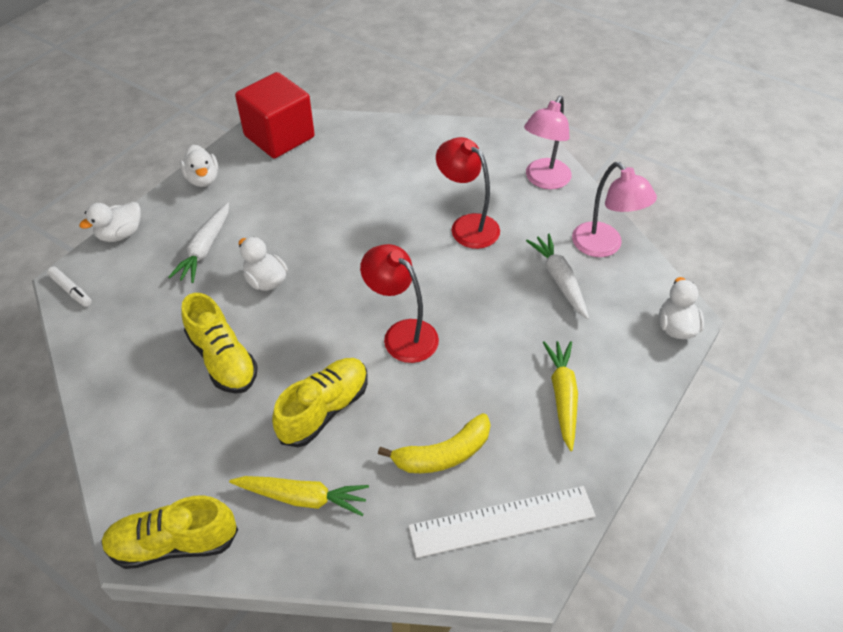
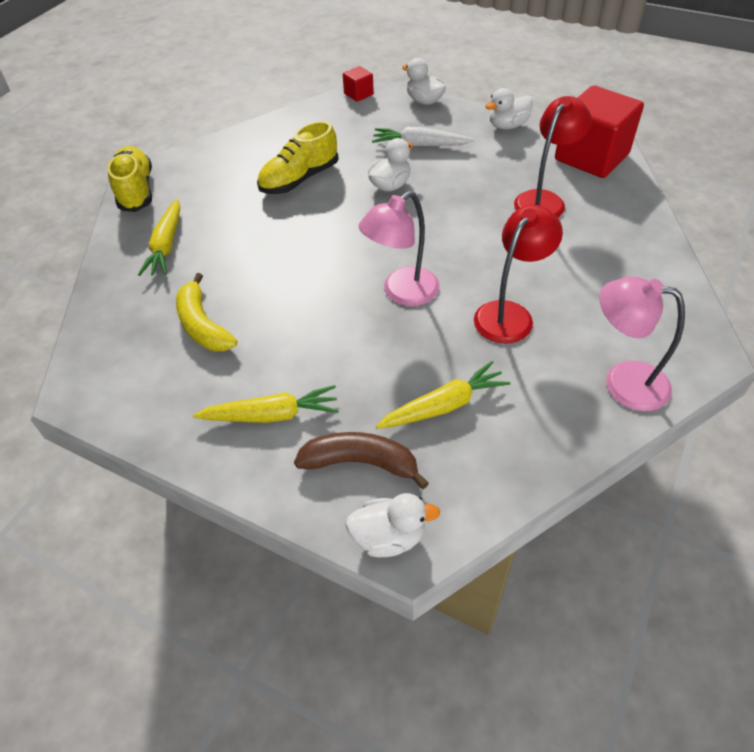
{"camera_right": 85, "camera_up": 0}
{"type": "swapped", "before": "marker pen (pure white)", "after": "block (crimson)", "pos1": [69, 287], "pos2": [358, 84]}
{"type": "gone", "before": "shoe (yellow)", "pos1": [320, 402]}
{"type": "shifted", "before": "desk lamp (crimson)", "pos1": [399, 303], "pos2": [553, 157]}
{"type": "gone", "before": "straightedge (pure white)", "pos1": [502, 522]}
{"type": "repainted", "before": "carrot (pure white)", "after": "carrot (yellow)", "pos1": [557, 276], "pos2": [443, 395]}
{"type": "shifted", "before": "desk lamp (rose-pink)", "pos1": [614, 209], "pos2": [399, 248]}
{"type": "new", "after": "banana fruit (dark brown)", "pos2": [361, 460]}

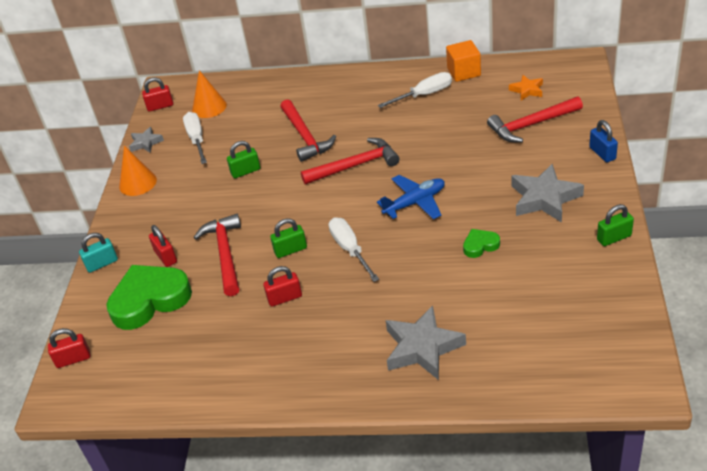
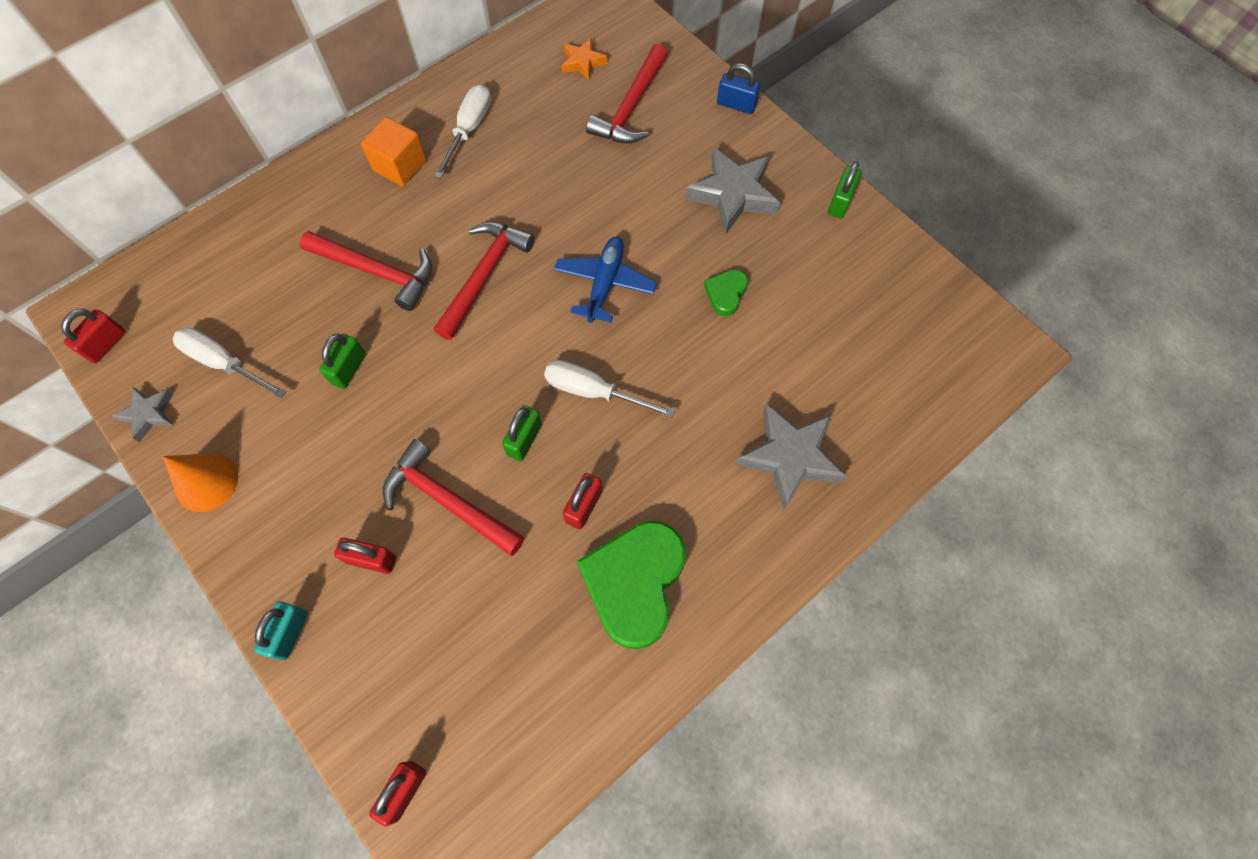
{"camera_right": -50, "camera_up": 25}
{"type": "shifted", "before": "heart (leaf-green)", "pos1": [149, 297], "pos2": [631, 585]}
{"type": "gone", "before": "cone shape (orange-coloured)", "pos1": [209, 94]}
{"type": "shifted", "before": "block (orange-coloured)", "pos1": [463, 61], "pos2": [394, 152]}

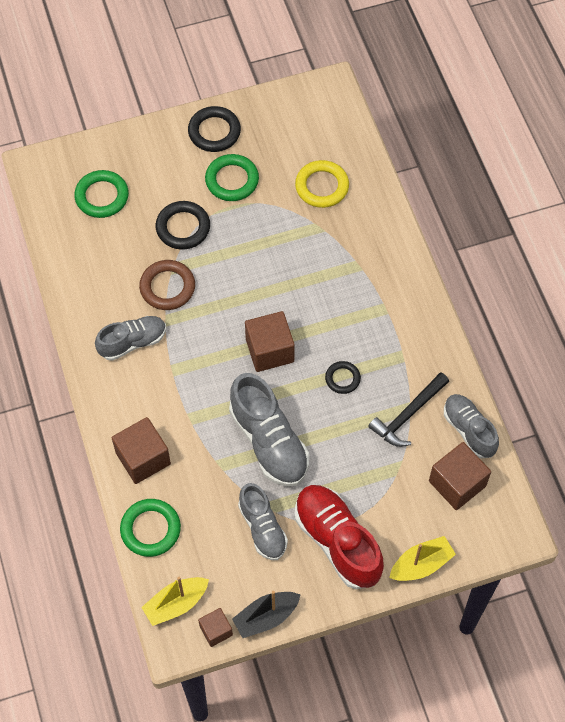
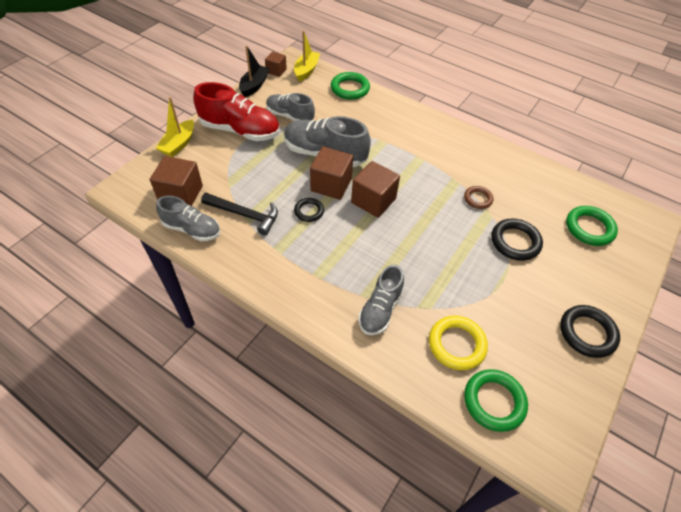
{"camera_right": 140, "camera_up": -10}
{"type": "shifted", "before": "shoe (gray)", "pos1": [130, 338], "pos2": [381, 300]}
{"type": "shifted", "before": "block (dark brown)", "pos1": [141, 450], "pos2": [331, 173]}
{"type": "scaled", "before": "torus (dark brown)", "pos1": [167, 285], "pos2": [478, 197], "scale": 0.62}
{"type": "shifted", "before": "torus (leaf-green)", "pos1": [232, 177], "pos2": [496, 400]}
{"type": "rotated", "before": "claw hammer (jet-black)", "pos1": [408, 409], "pos2": [239, 214], "turn": 105}

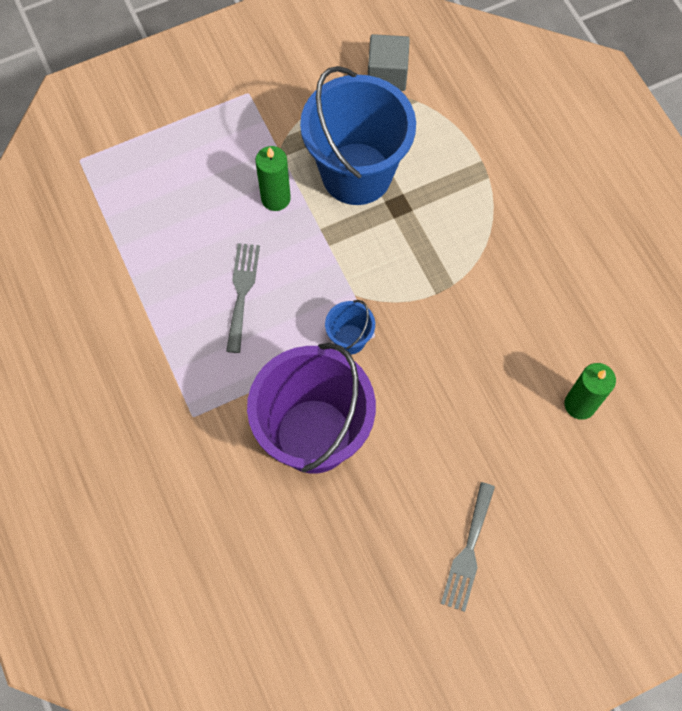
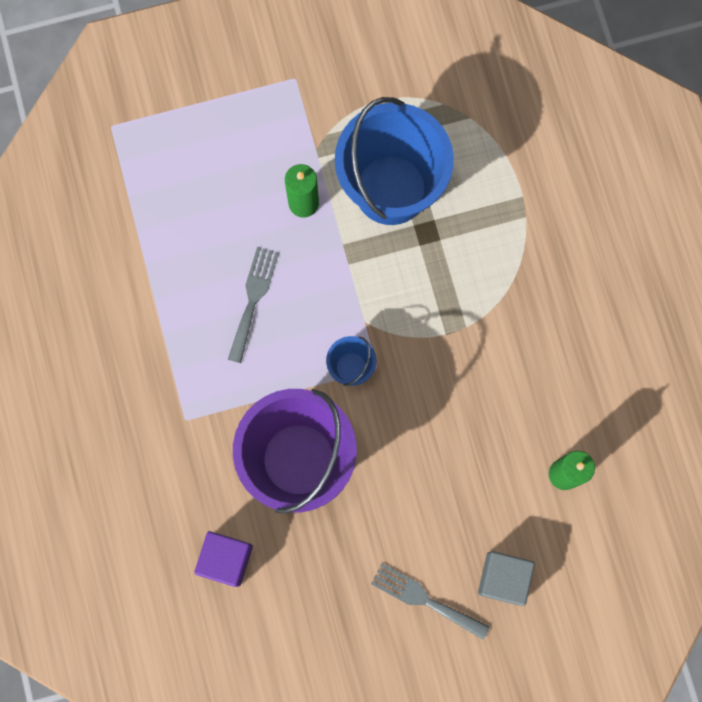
{"camera_right": 10, "camera_up": 10}
{"type": "shifted", "before": "block (gray)", "pos1": [389, 62], "pos2": [506, 578]}
{"type": "rotated", "before": "table fork (gray)", "pos1": [468, 547], "pos2": [430, 601], "turn": 90}
{"type": "new", "after": "block (purple)", "pos2": [224, 559]}

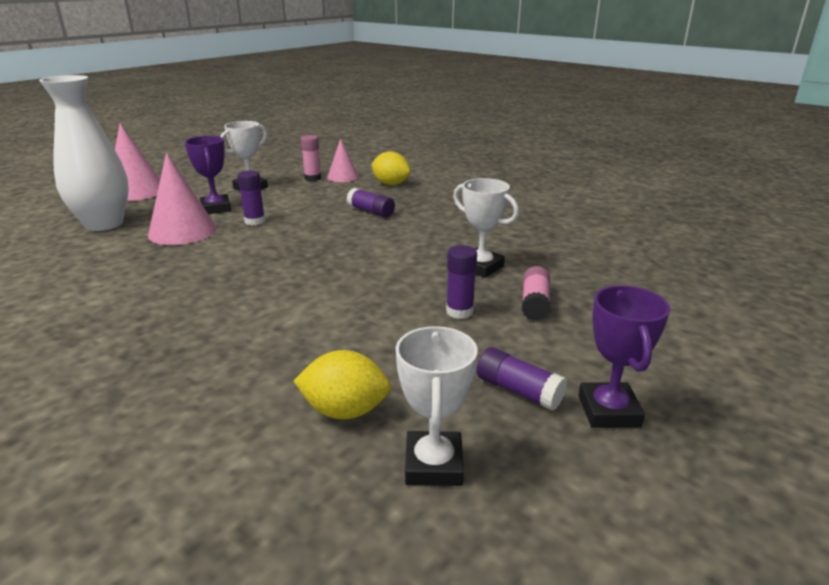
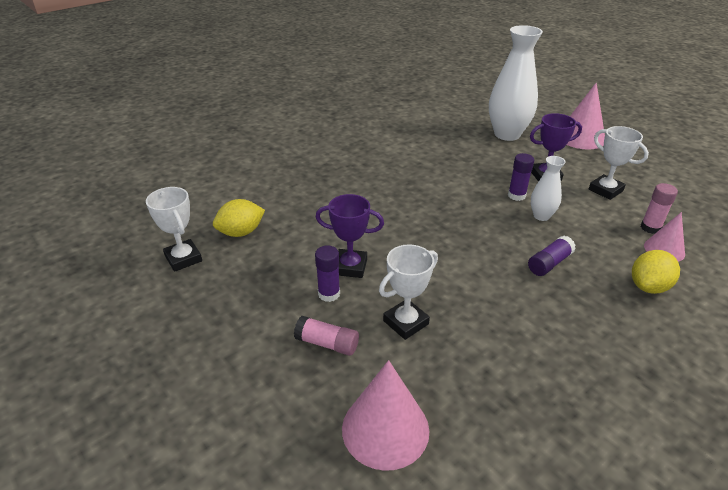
{"camera_right": 100, "camera_up": 10}
{"type": "shifted", "before": "cone shape (rose-pink)", "pos1": [182, 199], "pos2": [385, 415]}
{"type": "rotated", "before": "lemon (yellow)", "pos1": [342, 384], "pos2": [239, 218], "turn": 45}
{"type": "rotated", "before": "prize cup (pure white)", "pos1": [437, 406], "pos2": [174, 229], "turn": 45}
{"type": "gone", "before": "stick of glue (purple)", "pos1": [522, 379]}
{"type": "shifted", "before": "prize cup (purple)", "pos1": [624, 356], "pos2": [349, 236]}
{"type": "new", "after": "flower vase (pure white)", "pos2": [548, 188]}

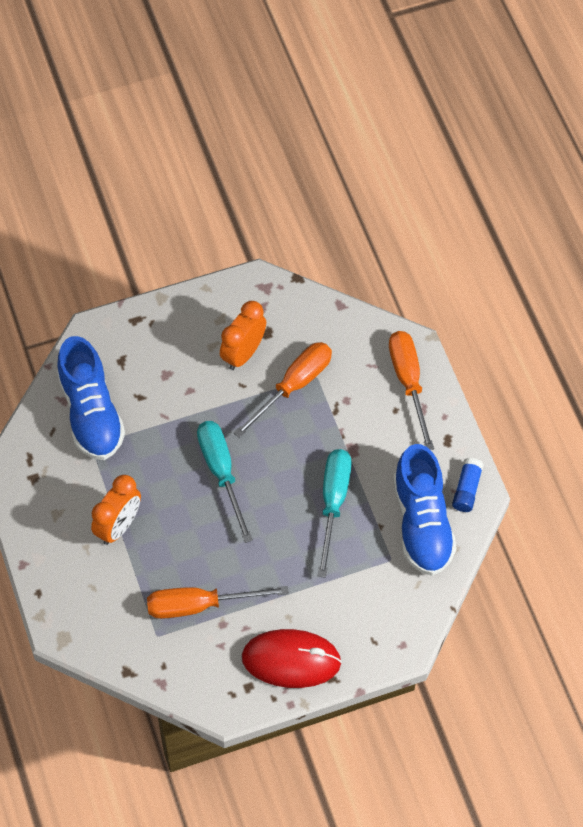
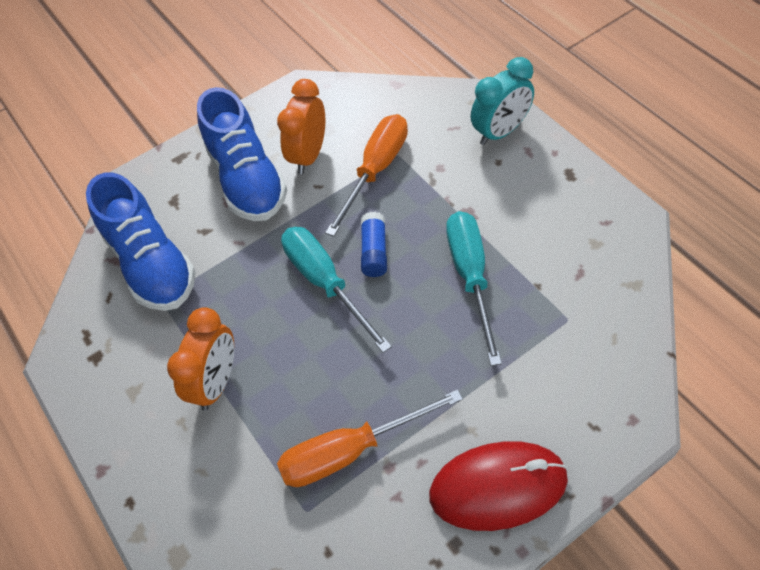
{"camera_right": -10, "camera_up": -5}
{"type": "swapped", "before": "flat screwdriver (orange-coloured)", "after": "bedside clock (turquoise)", "pos1": [411, 390], "pos2": [502, 101]}
{"type": "shifted", "before": "shoe (royal blue)", "pos1": [425, 510], "pos2": [242, 154]}
{"type": "shifted", "before": "stick of glue (royal blue)", "pos1": [468, 485], "pos2": [374, 244]}

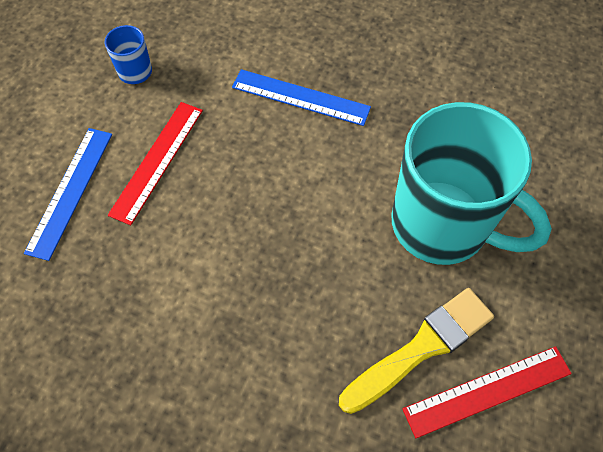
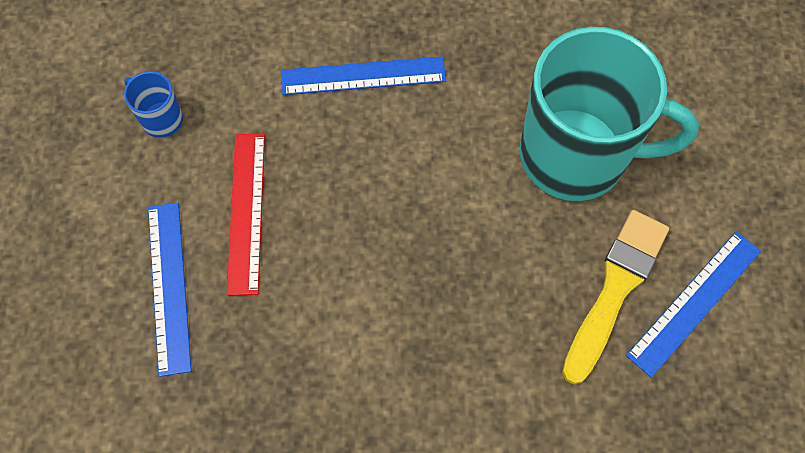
{"camera_right": -25, "camera_up": 5}
{"type": "repainted", "before": "straightedge (crimson)", "after": "straightedge (royal blue)", "pos1": [487, 392], "pos2": [693, 305]}

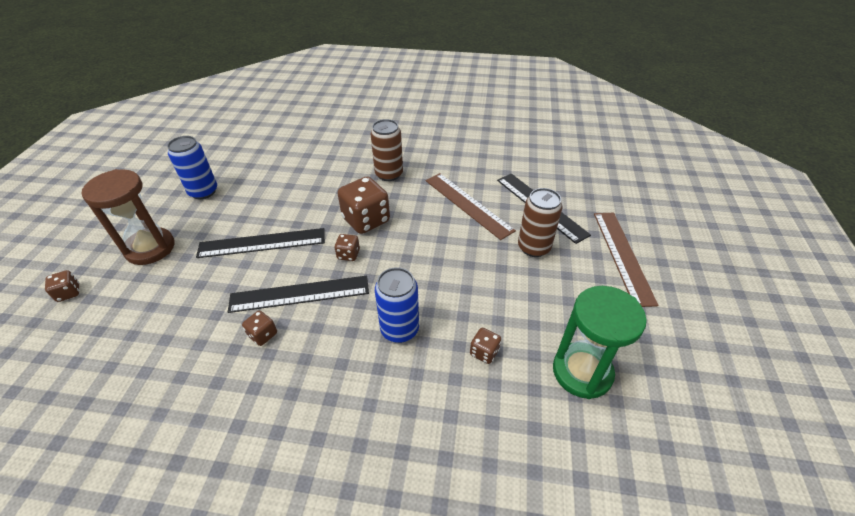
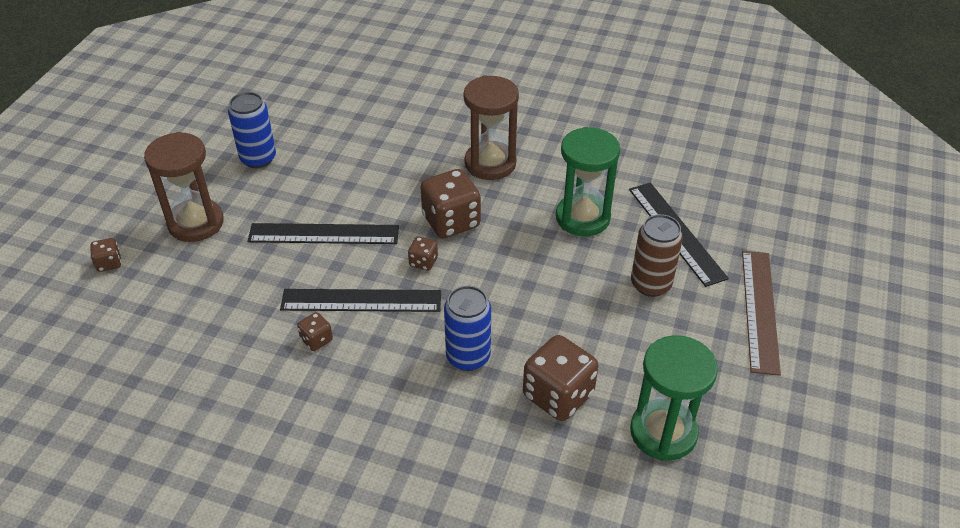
{"camera_right": 10, "camera_up": 0}
{"type": "swapped", "before": "can (dark brown)", "after": "hourglass (dark brown)", "pos1": [387, 150], "pos2": [491, 127]}
{"type": "swapped", "before": "straightedge (dark brown)", "after": "hourglass (leaf-green)", "pos1": [471, 206], "pos2": [588, 181]}
{"type": "scaled", "before": "game die (dark brown)", "pos1": [485, 346], "pos2": [560, 378], "scale": 2.06}

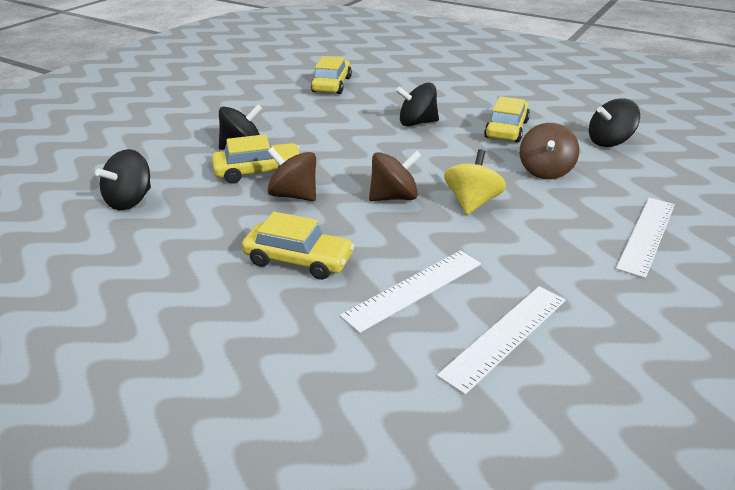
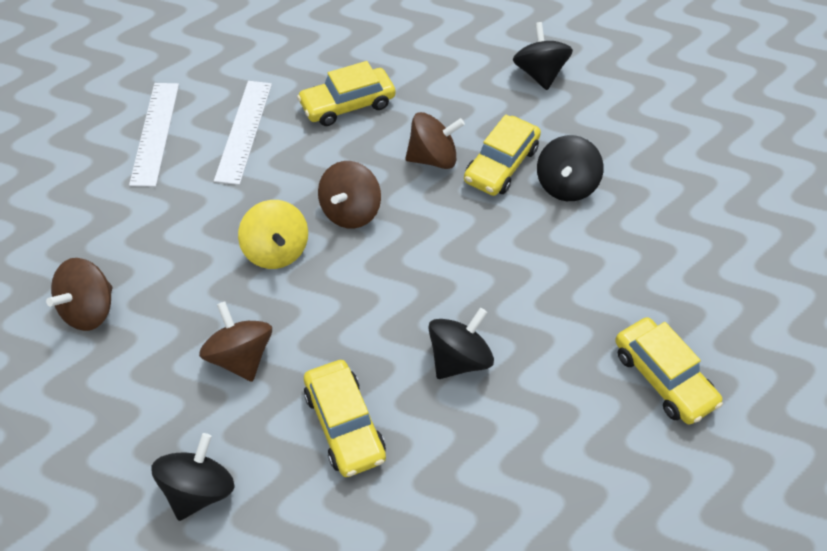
{"camera_right": 135, "camera_up": 20}
{"type": "swapped", "before": "straightedge (pure white)", "after": "toy top (dark brown)", "pos1": [645, 238], "pos2": [79, 294]}

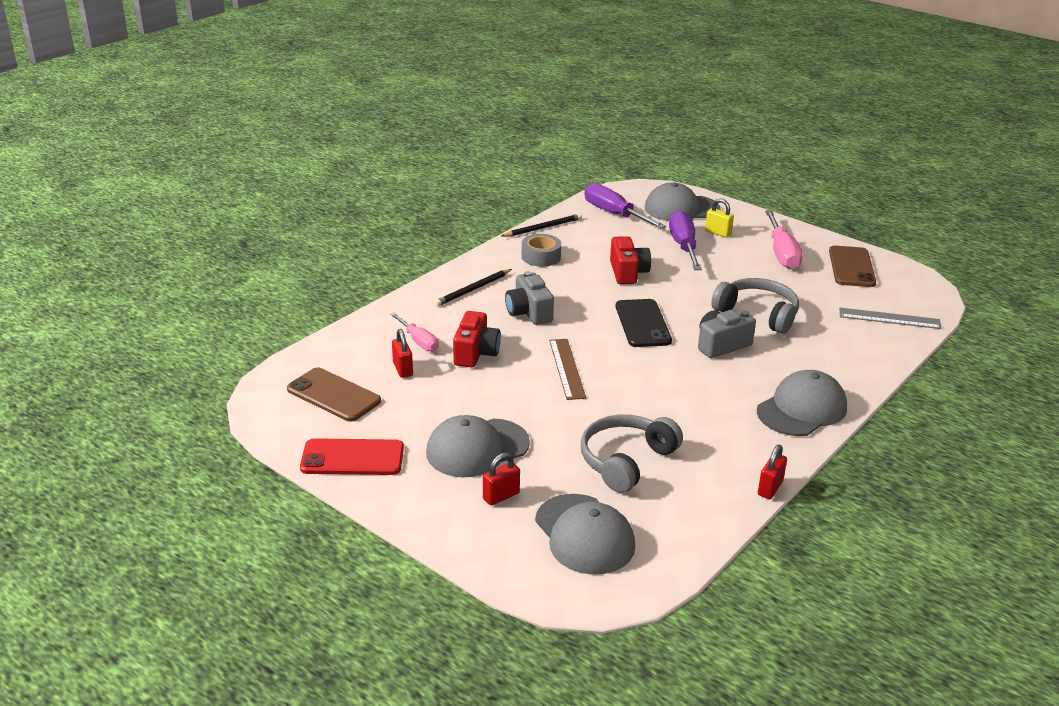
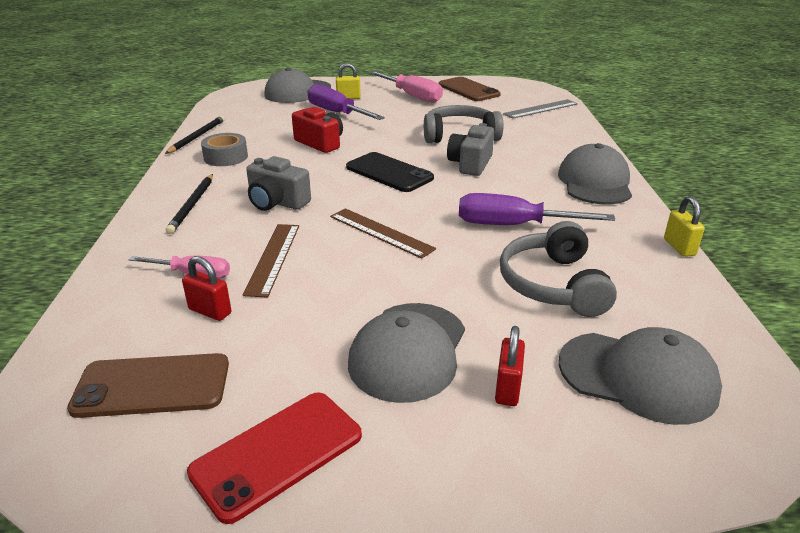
{"camera_right": -40, "camera_up": 0}
{"type": "swapped", "before": "compact camera (crimson)", "after": "straightedge (dark brown)", "pos1": [477, 339], "pos2": [271, 261]}
{"type": "shifted", "before": "flat screwdriver (purple)", "pos1": [625, 206], "pos2": [537, 209]}
{"type": "repainted", "before": "small lock (crimson)", "after": "small lock (yellow)", "pos1": [772, 472], "pos2": [684, 226]}

